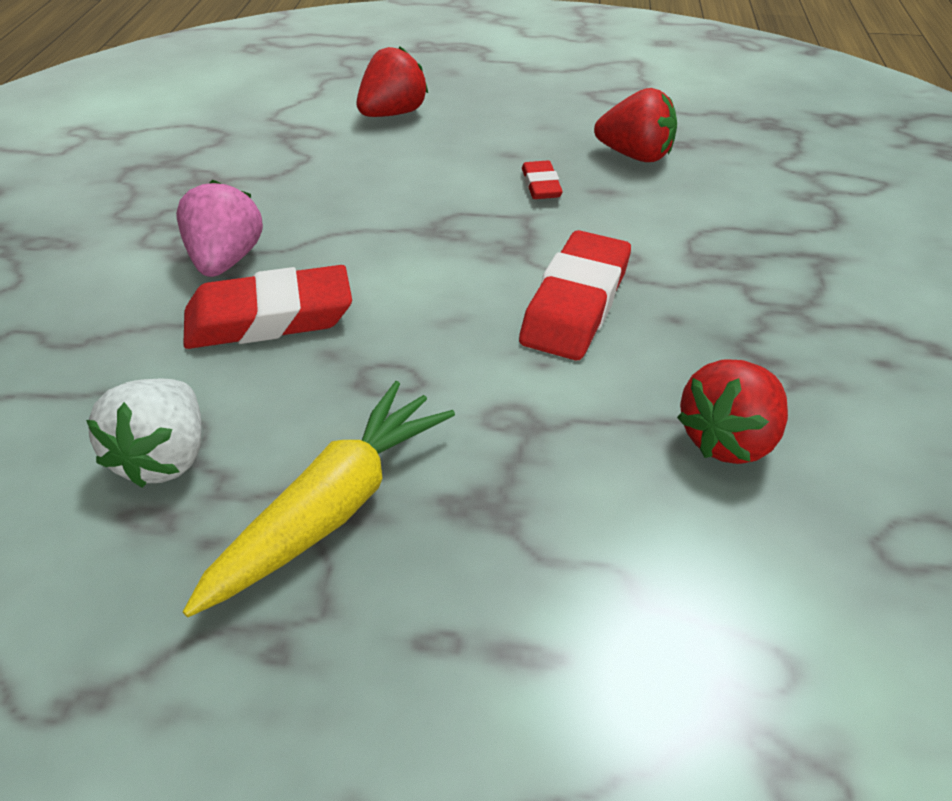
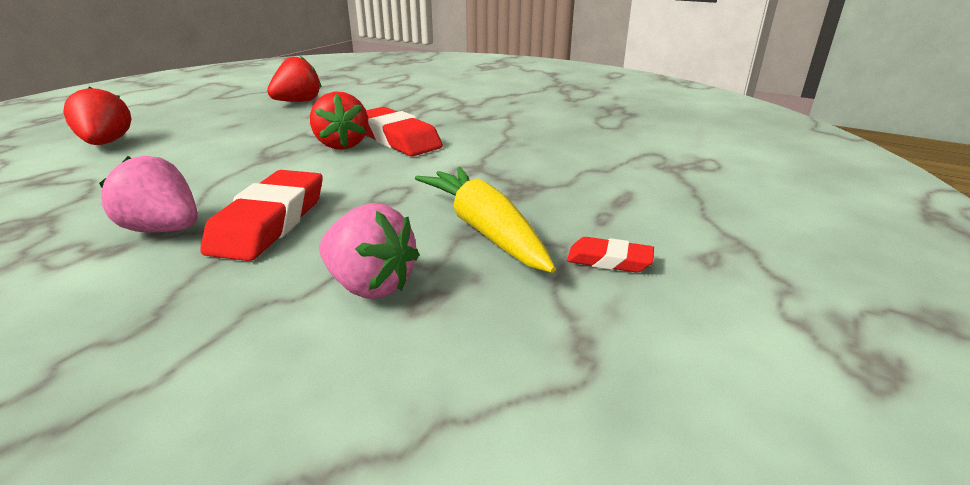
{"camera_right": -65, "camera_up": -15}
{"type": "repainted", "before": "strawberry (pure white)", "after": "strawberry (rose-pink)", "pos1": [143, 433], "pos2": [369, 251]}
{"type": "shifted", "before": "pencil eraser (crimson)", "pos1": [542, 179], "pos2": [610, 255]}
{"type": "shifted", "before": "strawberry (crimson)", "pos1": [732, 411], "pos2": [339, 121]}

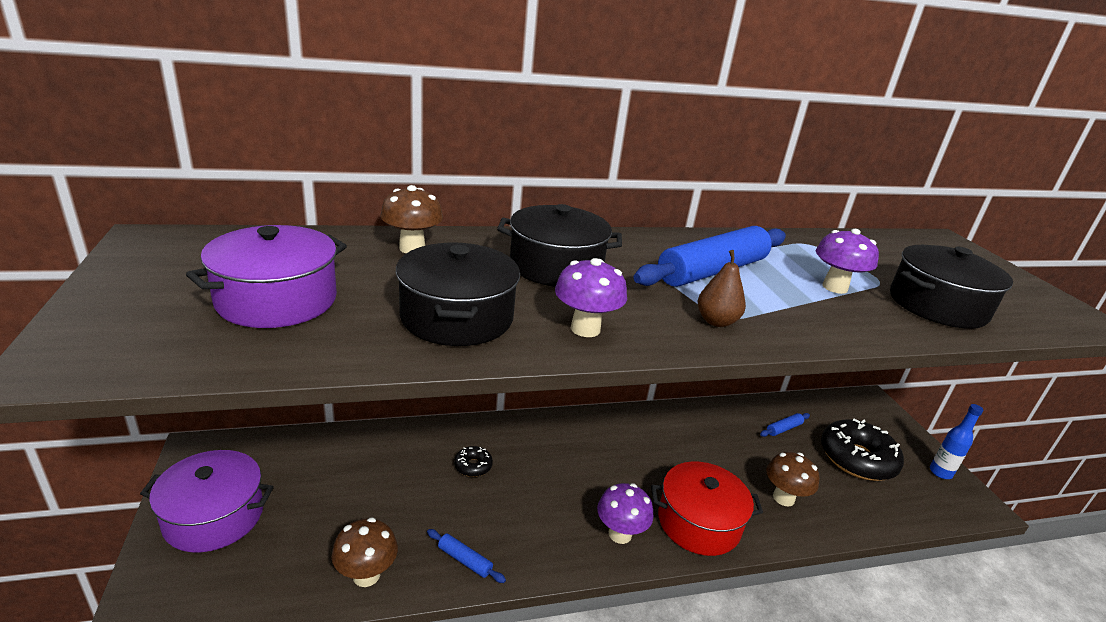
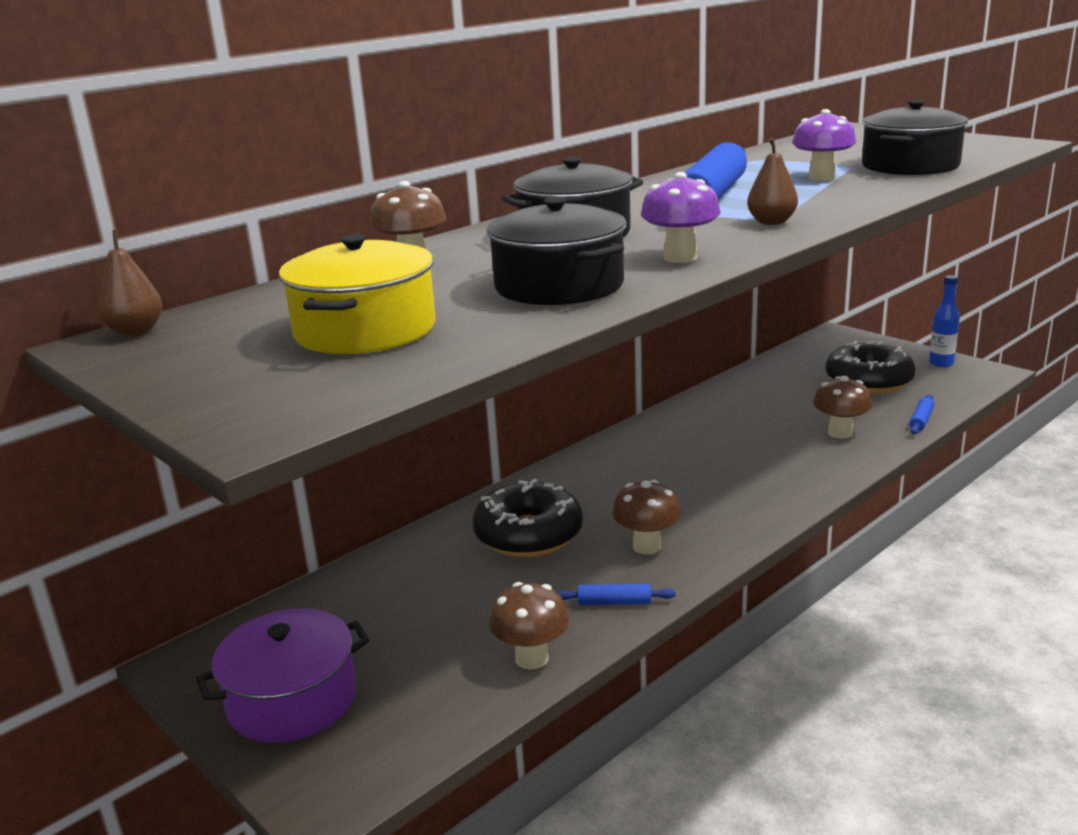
{"camera_right": -25, "camera_up": -5}
{"type": "repainted", "before": "cooking pot (purple)", "after": "cooking pot (yellow)", "pos1": [266, 276], "pos2": [357, 294]}
{"type": "scaled", "before": "doughnut (jet-black)", "pos1": [473, 461], "pos2": [527, 518], "scale": 2.23}
{"type": "gone", "before": "fungus (purple)", "pos1": [625, 513]}
{"type": "gone", "before": "cooking pot (crimson)", "pos1": [707, 508]}
{"type": "shifted", "before": "pastry roller (royal blue)", "pos1": [785, 425], "pos2": [921, 414]}
{"type": "new", "after": "toy pear (dark brown)", "pos2": [129, 283]}
{"type": "new", "after": "fungus (dark brown)", "pos2": [647, 517]}

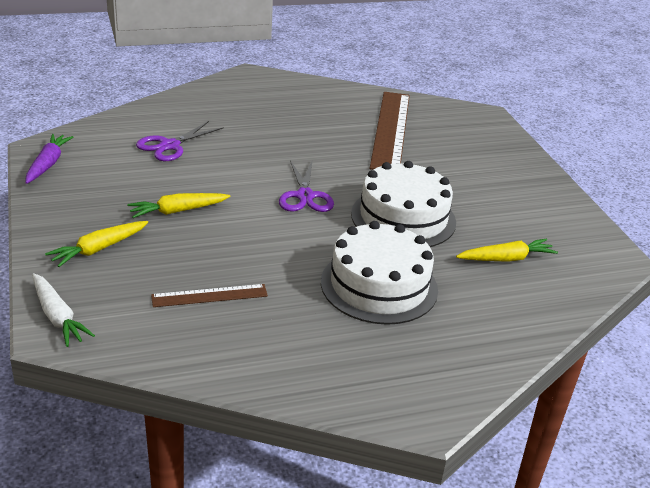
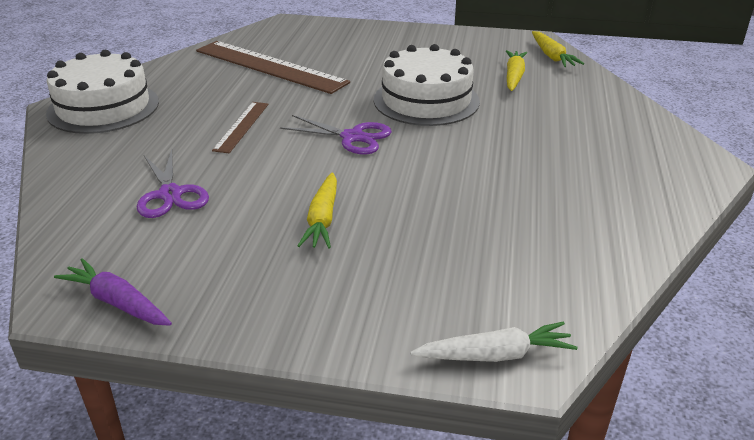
{"camera_right": -60, "camera_up": 0}
{"type": "shifted", "before": "carrot (yellow)", "pos1": [96, 244], "pos2": [558, 49]}
{"type": "shifted", "before": "straightedge (dark brown)", "pos1": [209, 295], "pos2": [240, 127]}
{"type": "shifted", "before": "gateau (pure white)", "pos1": [379, 273], "pos2": [102, 92]}

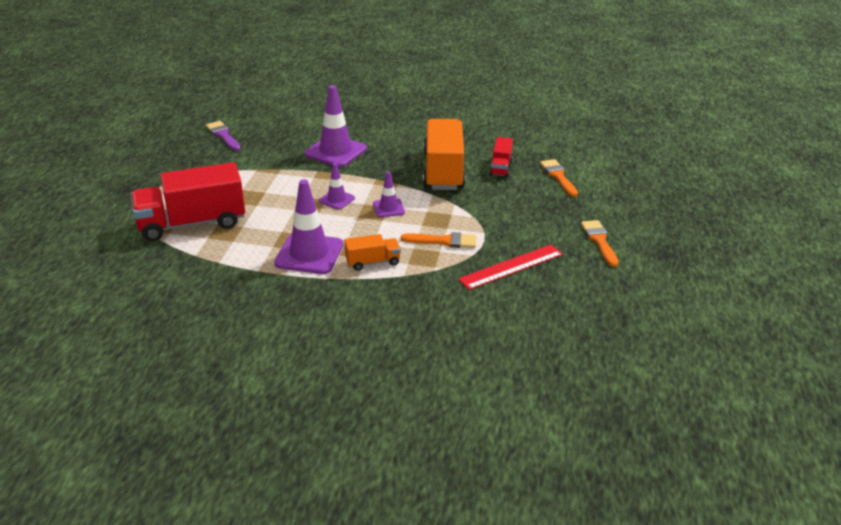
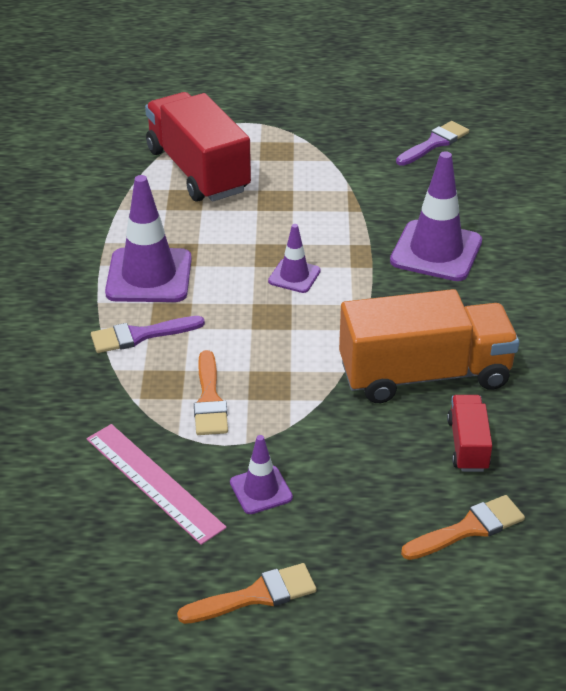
{"camera_right": 80, "camera_up": 5}
{"type": "swapped", "before": "truck (orange-coloured)", "after": "paint brush (purple)", "pos1": [372, 252], "pos2": [148, 334]}
{"type": "shifted", "before": "traffic cone (purple)", "pos1": [389, 194], "pos2": [261, 474]}
{"type": "repainted", "before": "straightedge (crimson)", "after": "straightedge (rose-pink)", "pos1": [510, 267], "pos2": [157, 484]}
{"type": "rotated", "before": "truck (crimson)", "pos1": [501, 157], "pos2": [469, 433], "turn": 90}

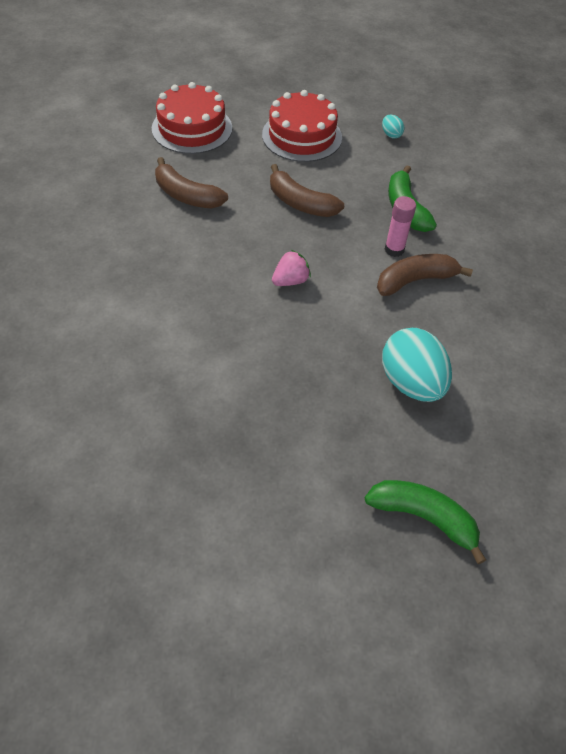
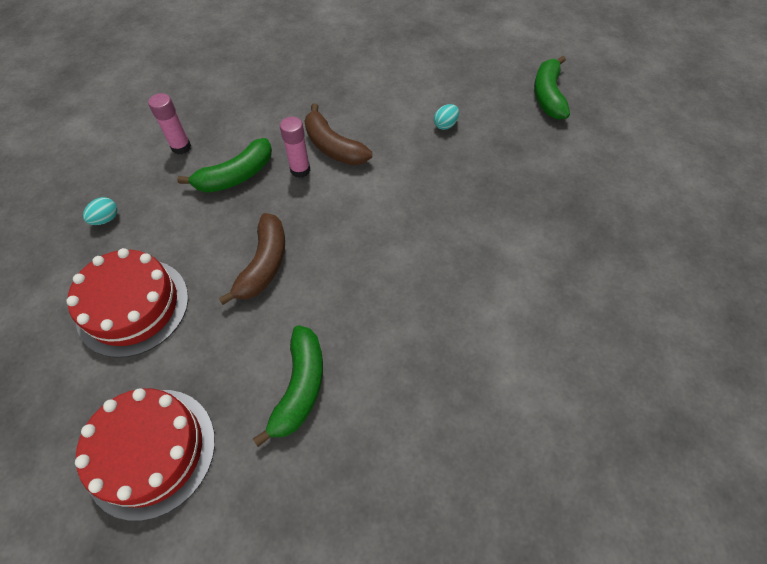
{"camera_right": -110, "camera_up": 5}
{"type": "repainted", "before": "banana fruit (dark brown)", "after": "banana fruit (leaf-green)", "pos1": [191, 183], "pos2": [288, 386]}
{"type": "gone", "before": "strawberry (rose-pink)", "pos1": [291, 268]}
{"type": "scaled", "before": "egg (turquoise)", "pos1": [417, 365], "pos2": [446, 117], "scale": 0.43}
{"type": "new", "after": "stick of glue (rose-pink)", "pos2": [169, 123]}

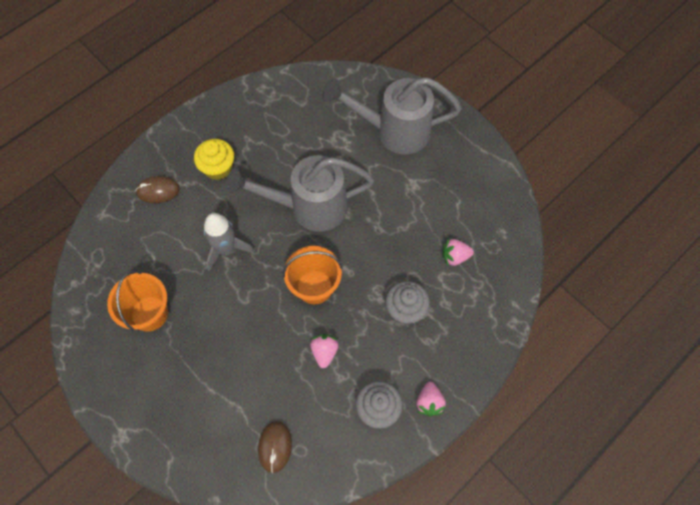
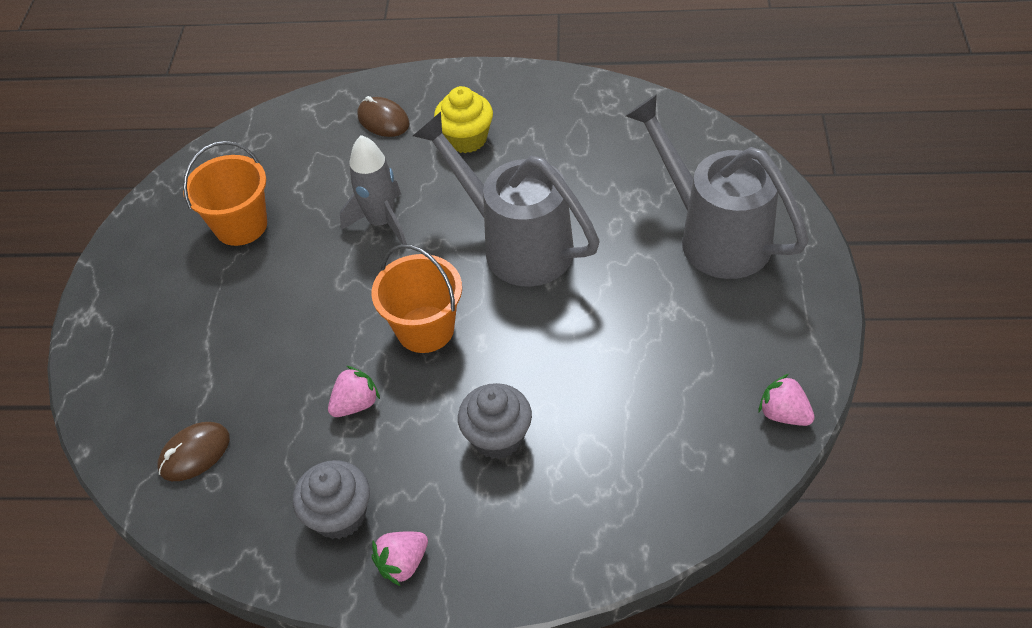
{"camera_right": 50, "camera_up": -15}
{"type": "shifted", "before": "strawberry (rose-pink)", "pos1": [458, 252], "pos2": [787, 400]}

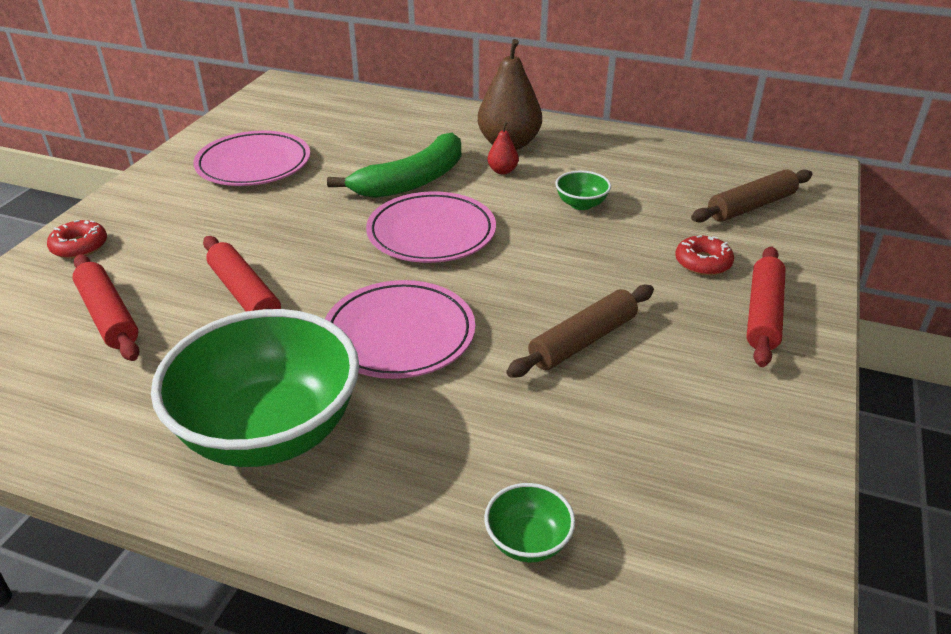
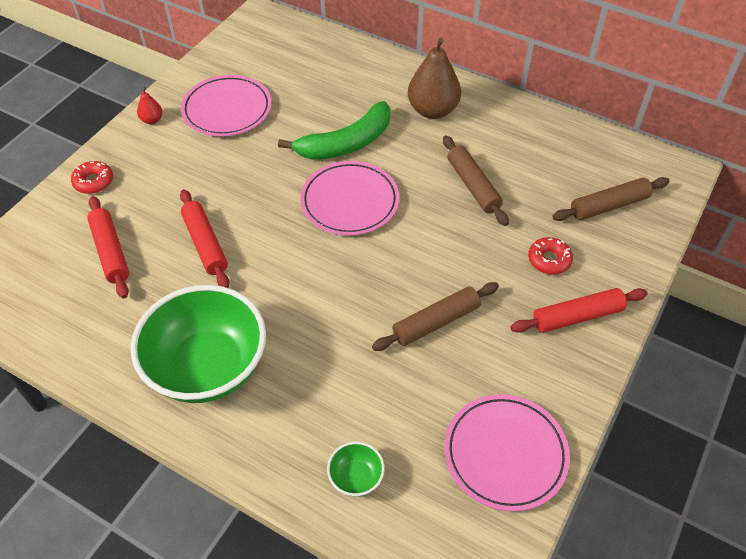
{"camera_right": 10, "camera_up": 15}
{"type": "shifted", "before": "plate (rose-pink)", "pos1": [400, 329], "pos2": [507, 453]}
{"type": "shifted", "before": "toy pear (crimson)", "pos1": [503, 148], "pos2": [149, 105]}
{"type": "swapped", "before": "serving bowl (leaf-green)", "after": "pastry roller (dark brown)", "pos1": [583, 190], "pos2": [476, 181]}
{"type": "rotated", "before": "pastry roller (crimson)", "pos1": [766, 306], "pos2": [579, 310], "turn": 45}

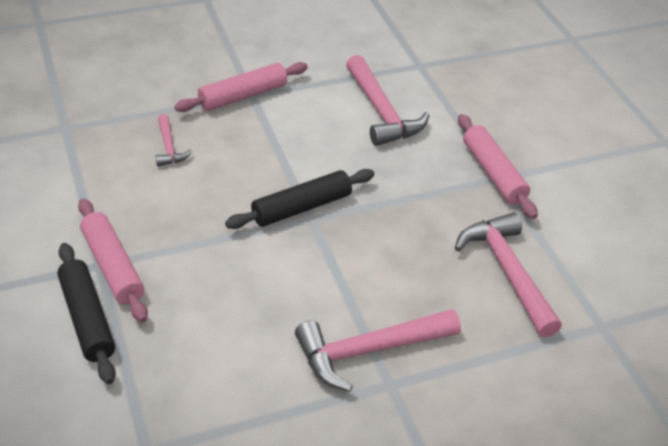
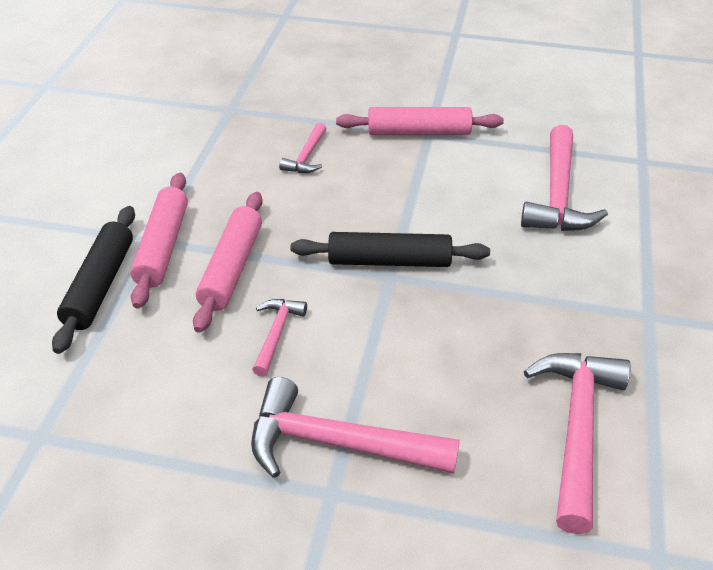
{"camera_right": 35, "camera_up": 0}
{"type": "shifted", "before": "pastry roller (rose-pink)", "pos1": [498, 166], "pos2": [228, 262]}
{"type": "new", "after": "claw hammer (rose-pink)", "pos2": [279, 338]}

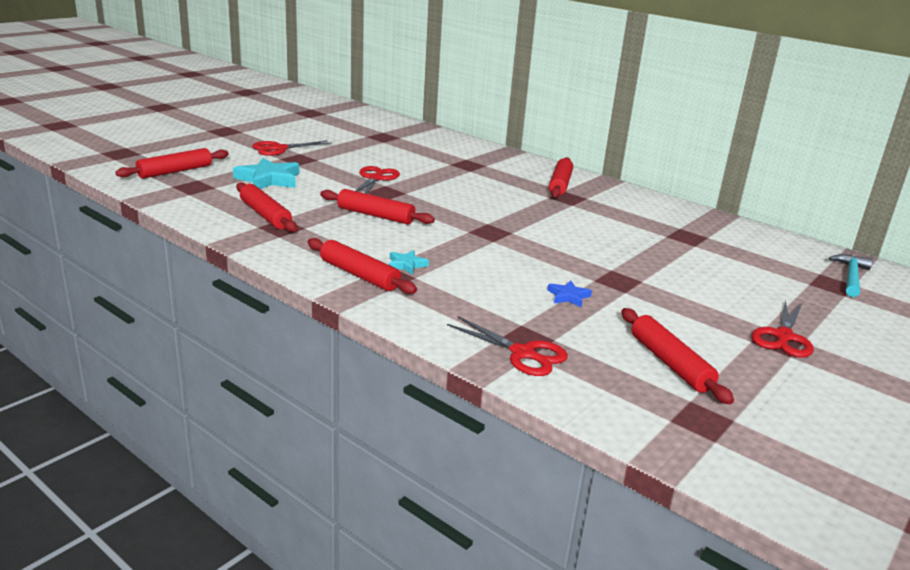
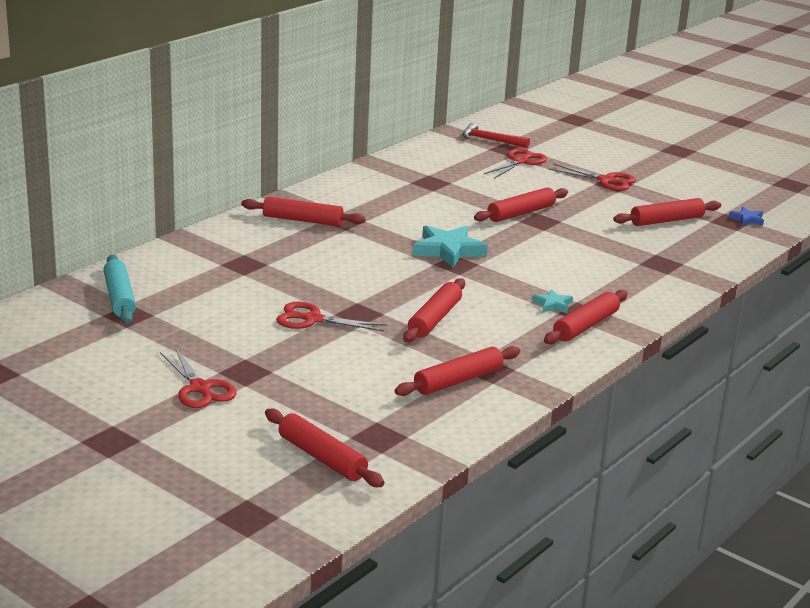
{"camera_right": -90, "camera_up": 0}
{"type": "shifted", "before": "five-pointed star (turquoise)", "pos1": [266, 173], "pos2": [450, 246]}
{"type": "shifted", "before": "shears (crimson)", "pos1": [507, 346], "pos2": [515, 163]}
{"type": "shifted", "before": "five-pointed star (royal blue)", "pos1": [569, 294], "pos2": [746, 216]}
{"type": "repainted", "before": "claw hammer (turquoise)", "after": "claw hammer (crimson)", "pos1": [851, 275], "pos2": [496, 135]}
{"type": "new", "after": "pastry roller (turquoise)", "pos2": [120, 289]}
{"type": "new", "after": "pastry roller (crimson)", "pos2": [521, 204]}

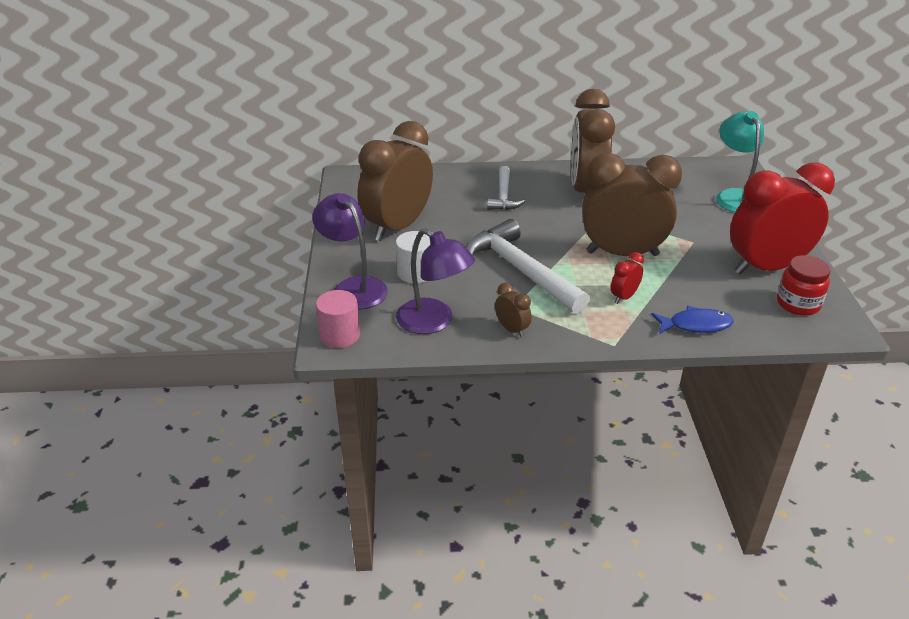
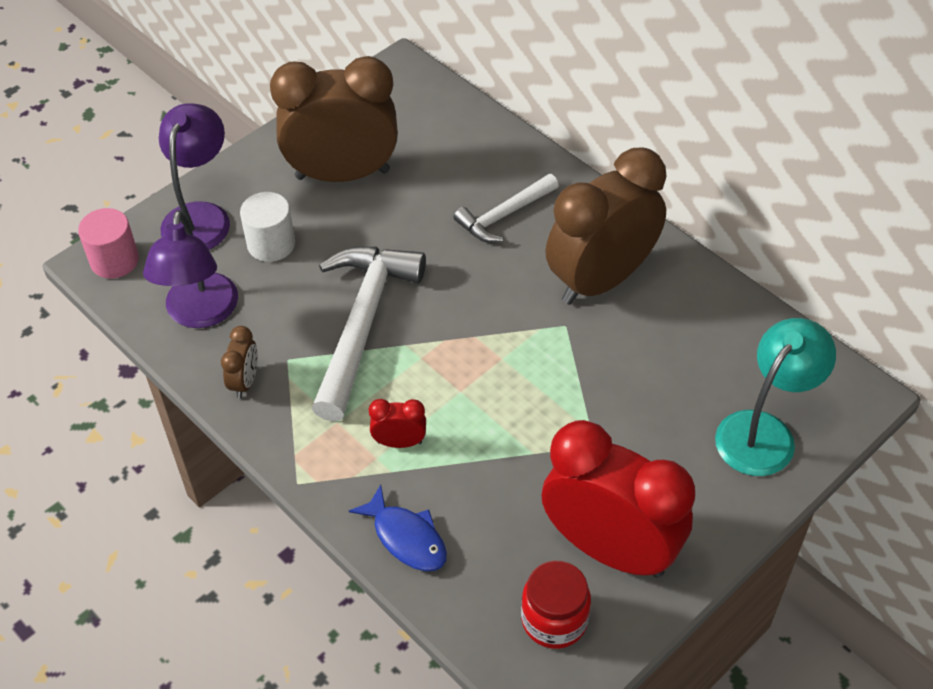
{"camera_right": 50, "camera_up": 15}
{"type": "gone", "before": "bedside clock (dark brown)", "pos1": [632, 204]}

